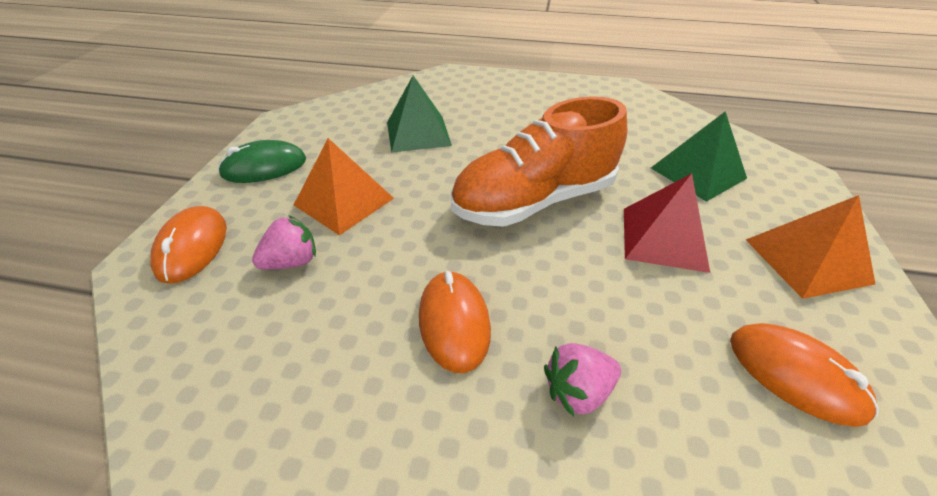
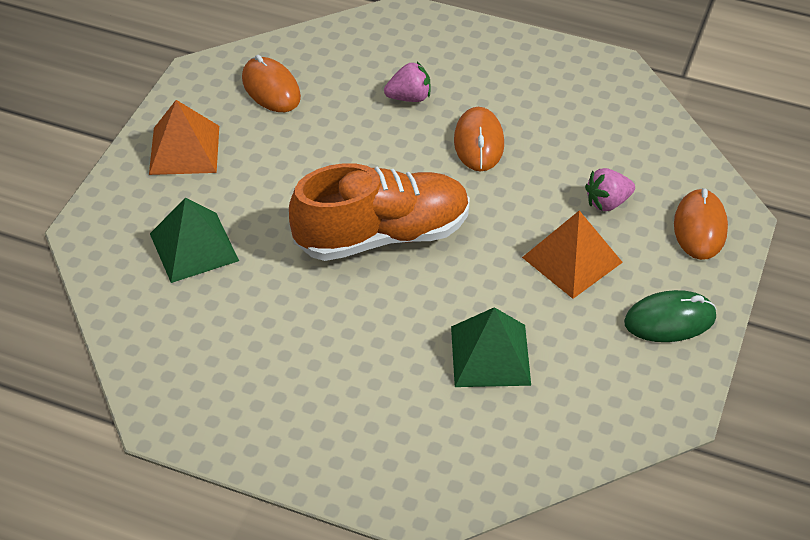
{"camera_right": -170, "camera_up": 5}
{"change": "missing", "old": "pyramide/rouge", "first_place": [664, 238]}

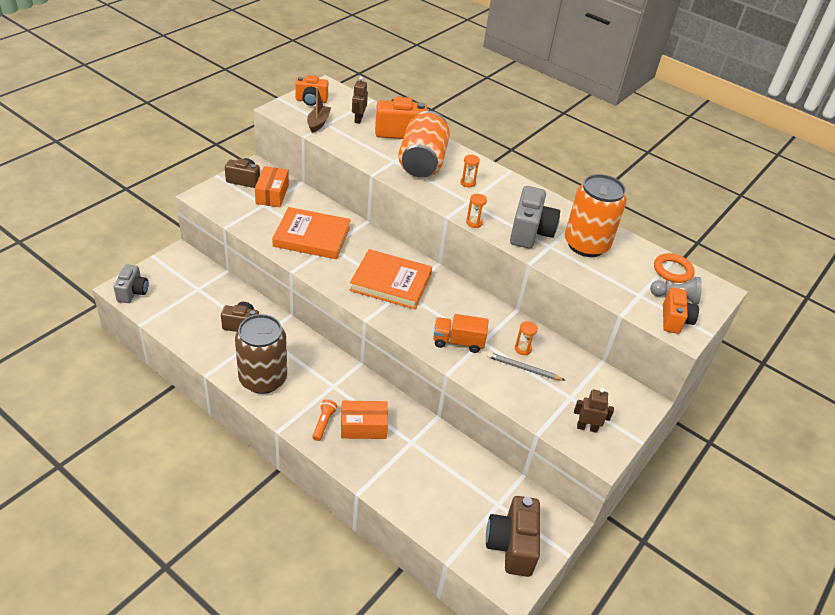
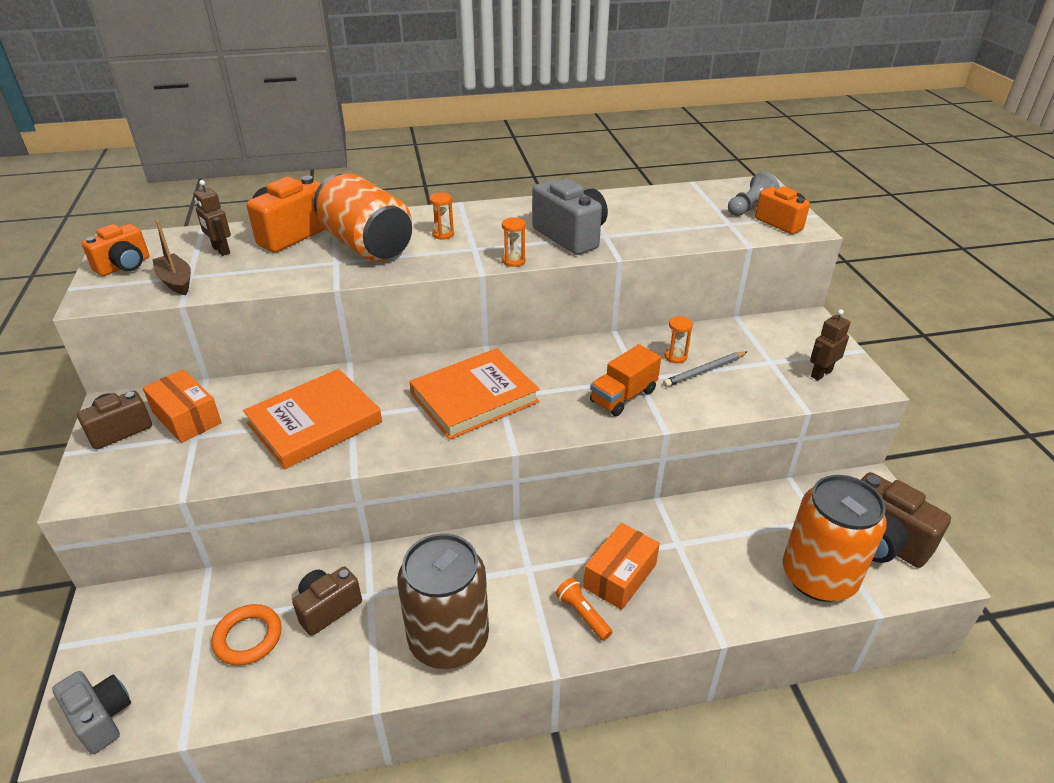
{"camera_right": -45, "camera_up": -5}
{"change": "relocated", "old": "canette/orange", "first_place": [586, 245], "second_place": [818, 577]}
{"change": "relocated", "old": "anneau/orange", "first_place": [672, 270], "second_place": [248, 637]}

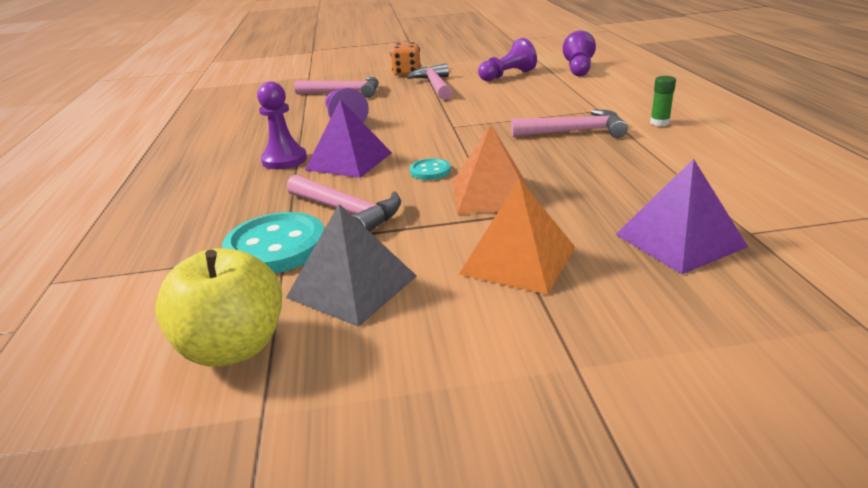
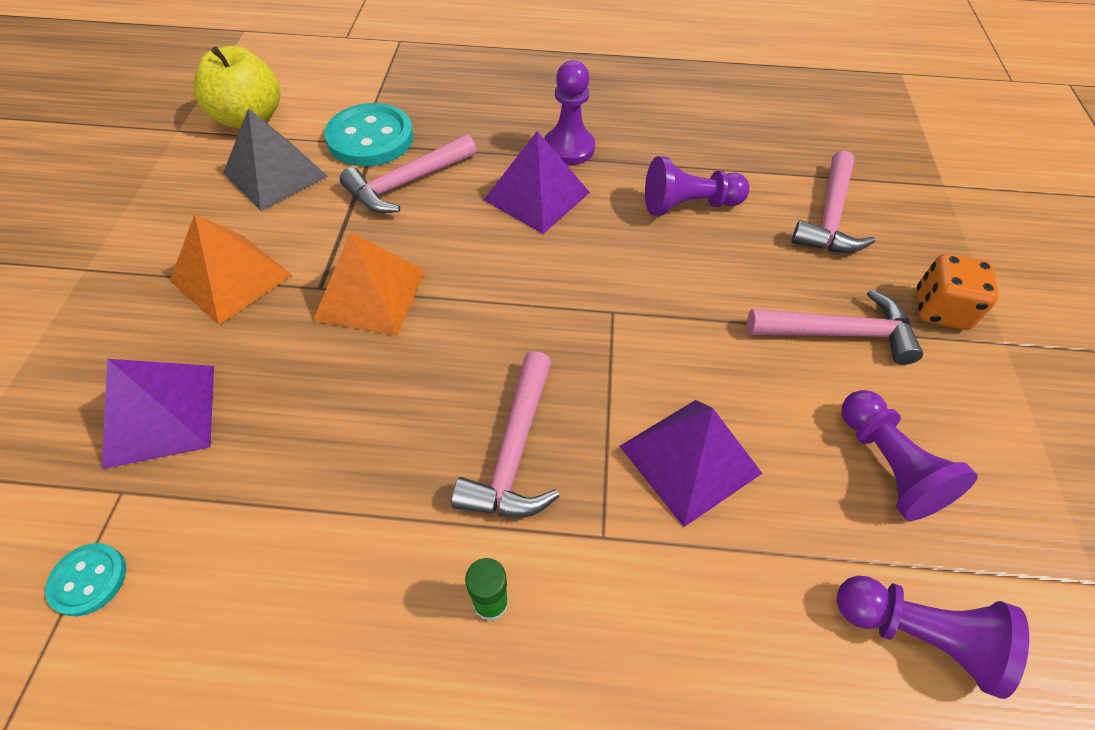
{"camera_right": 100, "camera_up": 25}
{"change": "relocated", "old": "bouton/turquoise", "first_place": [430, 171], "second_place": [89, 580]}
{"change": "appeared", "new": "pyramide/violet", "second_place": [690, 459]}

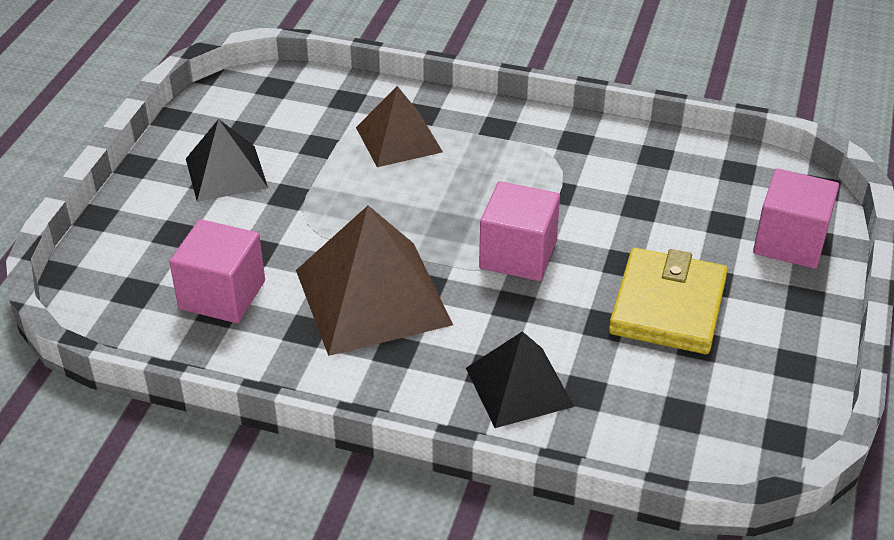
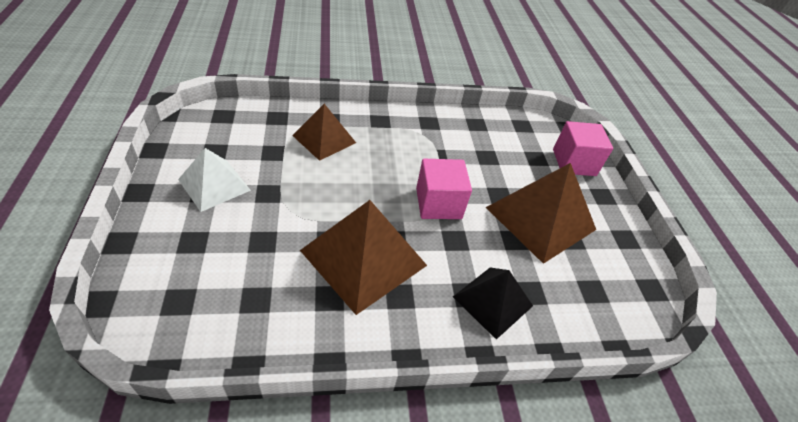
{"camera_right": -30, "camera_up": 5}
{"change": "missing", "old": "cube/rose", "first_place": [222, 295]}
{"change": "colour", "old": "pyramide/noir", "new": "pyramide/blanc", "first_place": [226, 173], "second_place": [214, 185]}
{"change": "exchanged", "old": "portefeuille/jaune", "new": "pyramide/marron", "first_place": [668, 306], "second_place": [540, 218]}

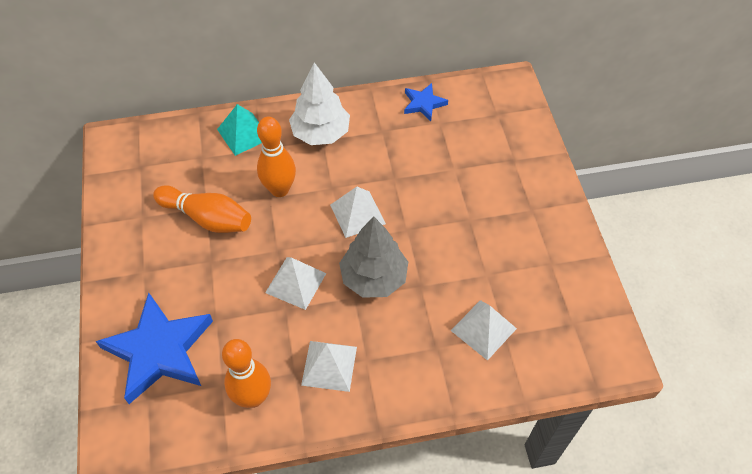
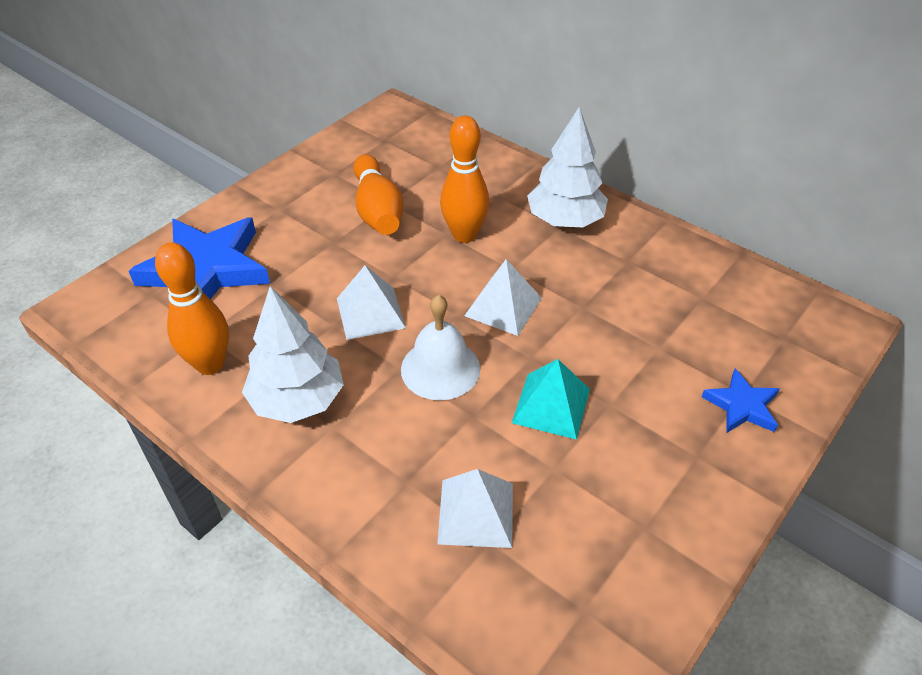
{"camera_right": 50, "camera_up": -10}
{"change": "relocated", "old": "pyramide/turquoise", "first_place": [243, 134], "second_place": [551, 405]}
{"change": "exchanged", "old": "pyramide/blanc", "new": "arbre/blanc", "first_place": [329, 365], "second_place": [297, 400]}
{"change": "exchanged", "old": "arbre/gris", "new": "cloche/blanc", "first_place": [374, 277], "second_place": [440, 368]}
{"change": "relocated", "old": "étoile/bleu", "first_place": [423, 104], "second_place": [741, 406]}

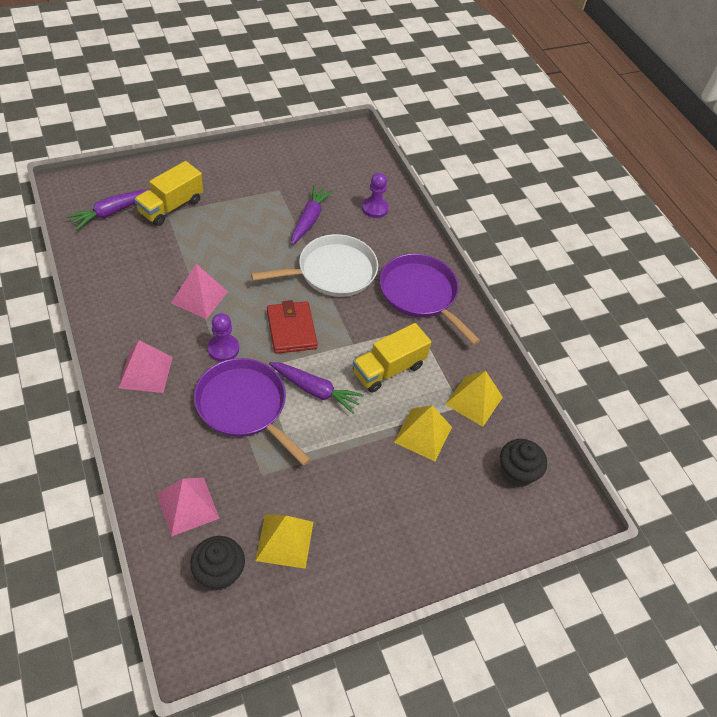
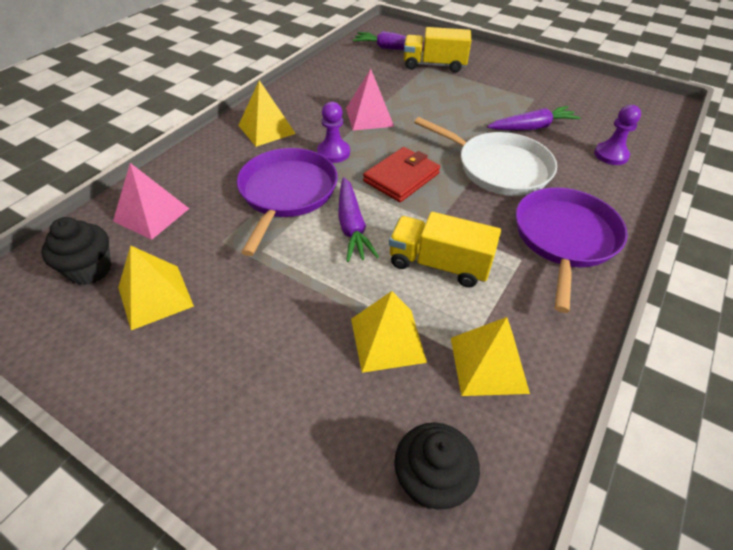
{"camera_right": 60, "camera_up": -5}
{"change": "colour", "old": "pyramide/rose", "new": "pyramide/jaune", "first_place": [146, 372], "second_place": [266, 129]}

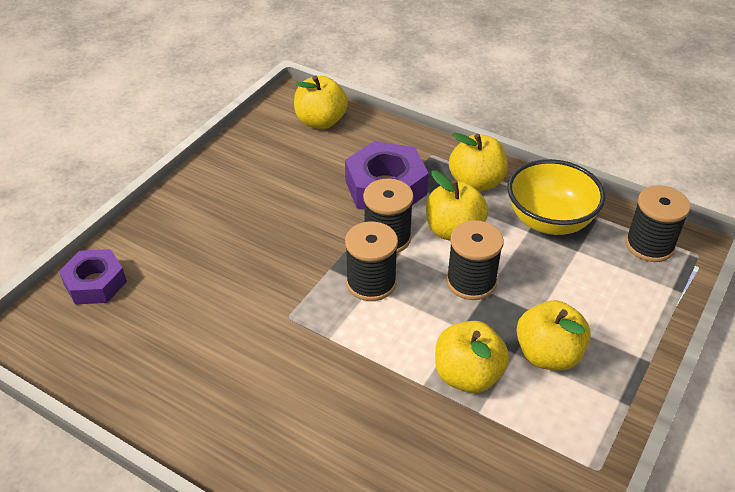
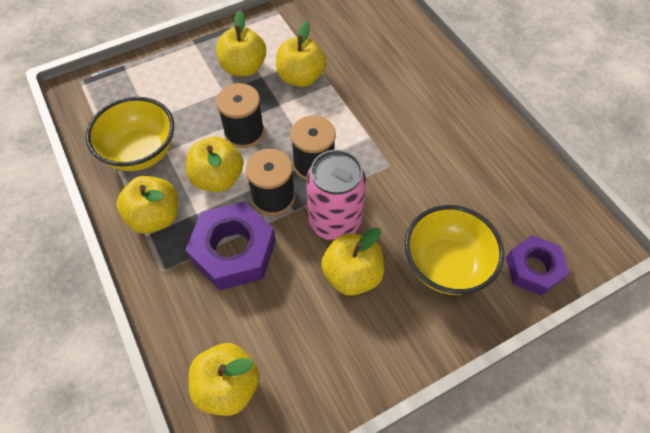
{"camera_right": -150, "camera_up": 15}
{"change": "missing", "old": "bobine/noir", "first_place": [649, 245]}
{"change": "appeared", "new": "canette/rose", "second_place": [334, 221]}
{"change": "appeared", "new": "pomme/jaune", "second_place": [352, 275]}
{"change": "appeared", "new": "bol/jaune", "second_place": [446, 265]}

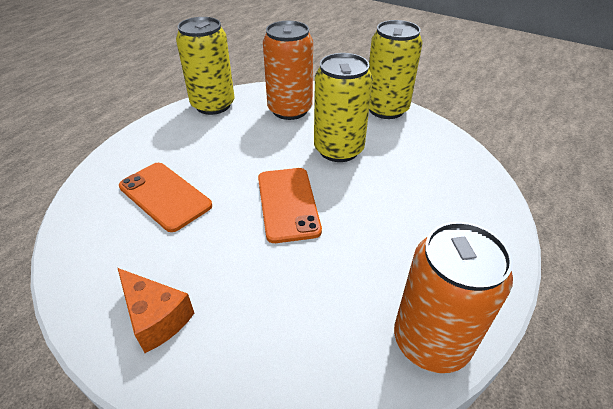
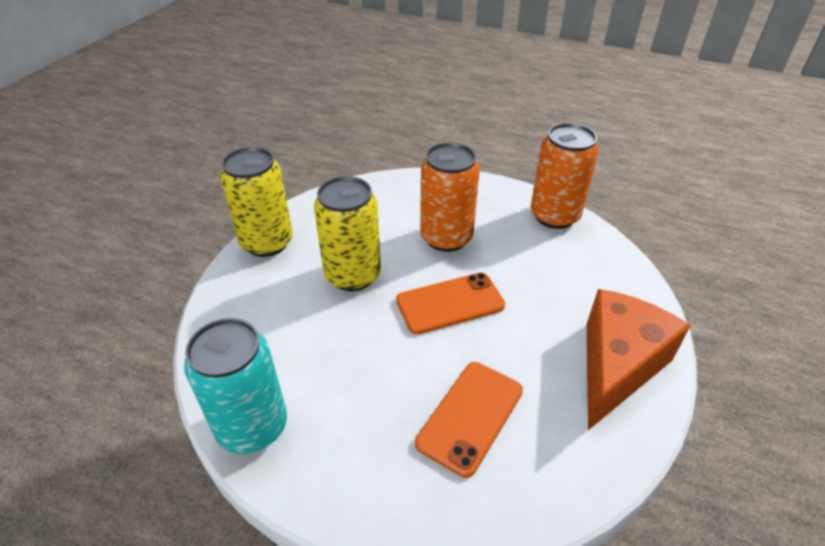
{"camera_right": -100, "camera_up": 0}
{"change": "size", "old": "fromage/orange", "first_place": [156, 318], "second_place": [617, 366], "factor": 1.76}
{"change": "colour", "old": "canette/jaune", "new": "canette/turquoise", "first_place": [213, 105], "second_place": [252, 426]}
{"change": "relocated", "old": "canette/orange", "first_place": [290, 110], "second_place": [446, 237]}

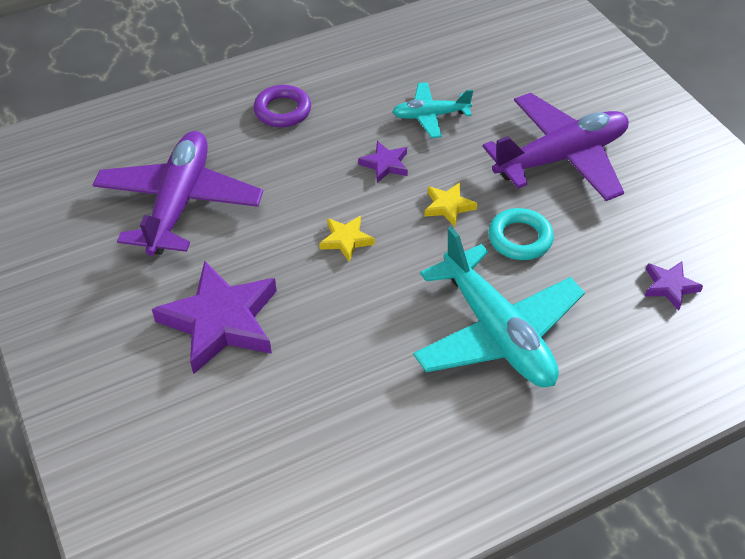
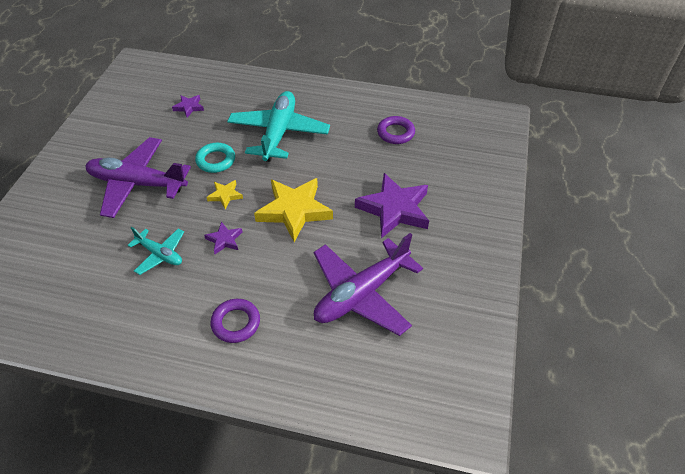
{"camera_right": -140, "camera_up": 0}
{"change": "size", "old": "étoile/jaune", "first_place": [346, 240], "second_place": [294, 211], "factor": 2.12}
{"change": "appeared", "new": "anneau/violet", "second_place": [395, 133]}

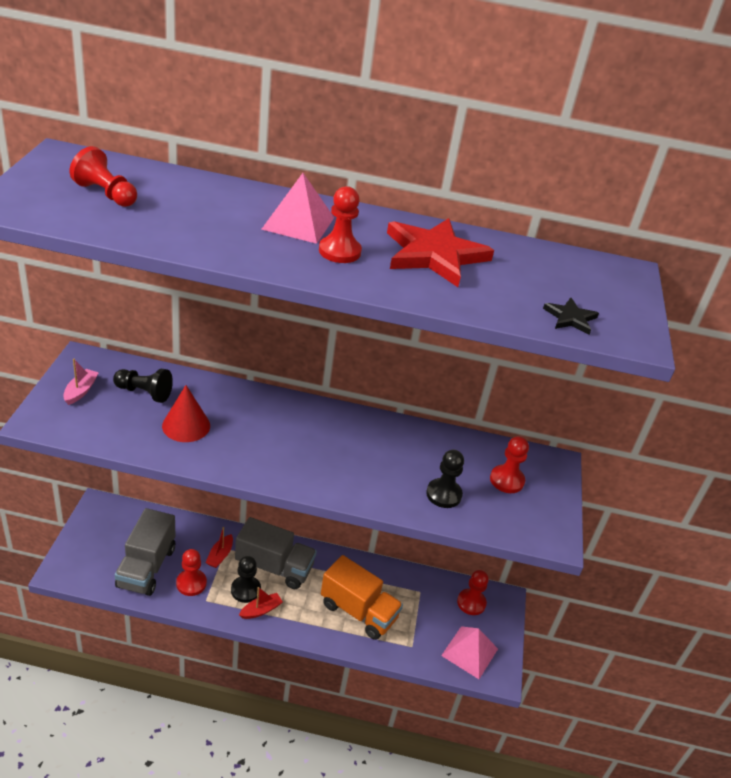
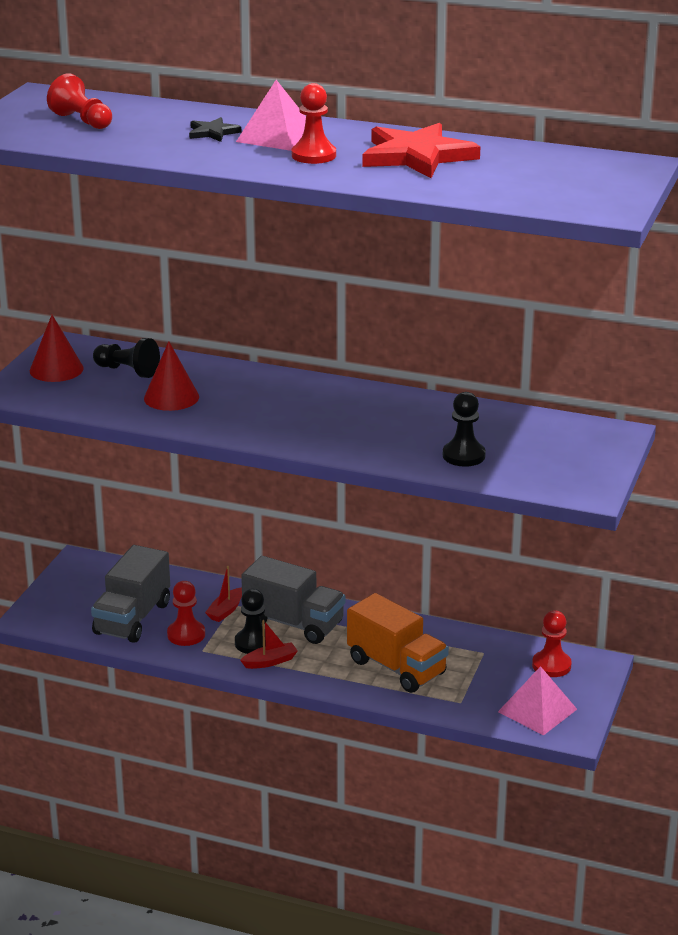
{"camera_right": 15, "camera_up": -10}
{"change": "exchanged", "old": "bateau/rose", "new": "cône/rouge", "first_place": [80, 391], "second_place": [56, 369]}
{"change": "missing", "old": "pion/rouge", "first_place": [507, 480]}
{"change": "relocated", "old": "étoile/noir", "first_place": [570, 318], "second_place": [213, 132]}

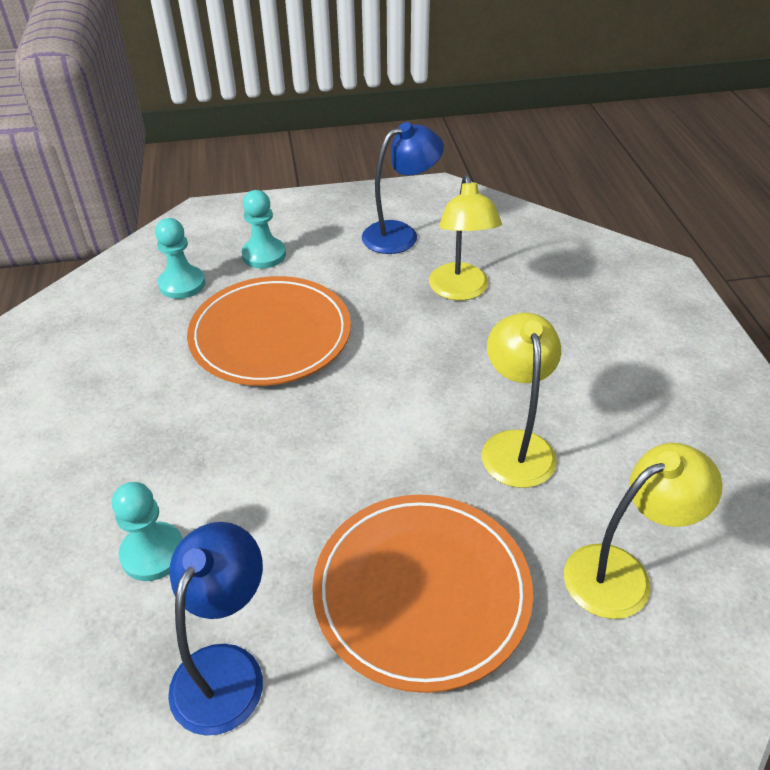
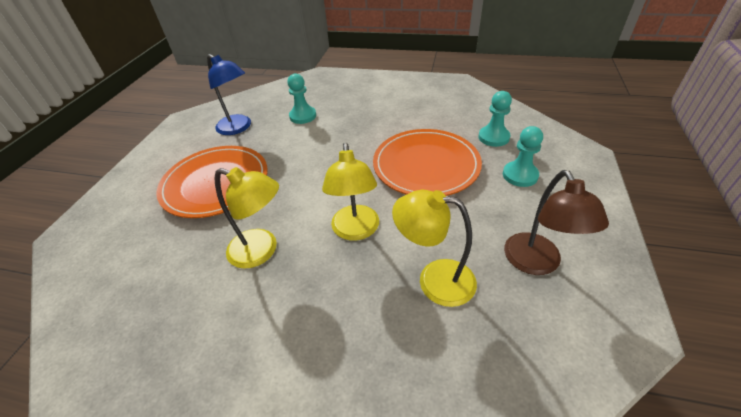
{"camera_right": 115, "camera_up": 0}
{"change": "colour", "old": "lampe/bleu", "new": "lampe/marron", "first_place": [400, 234], "second_place": [536, 263]}
{"change": "relocated", "old": "lampe/jaune", "first_place": [622, 573], "second_place": [356, 231]}

